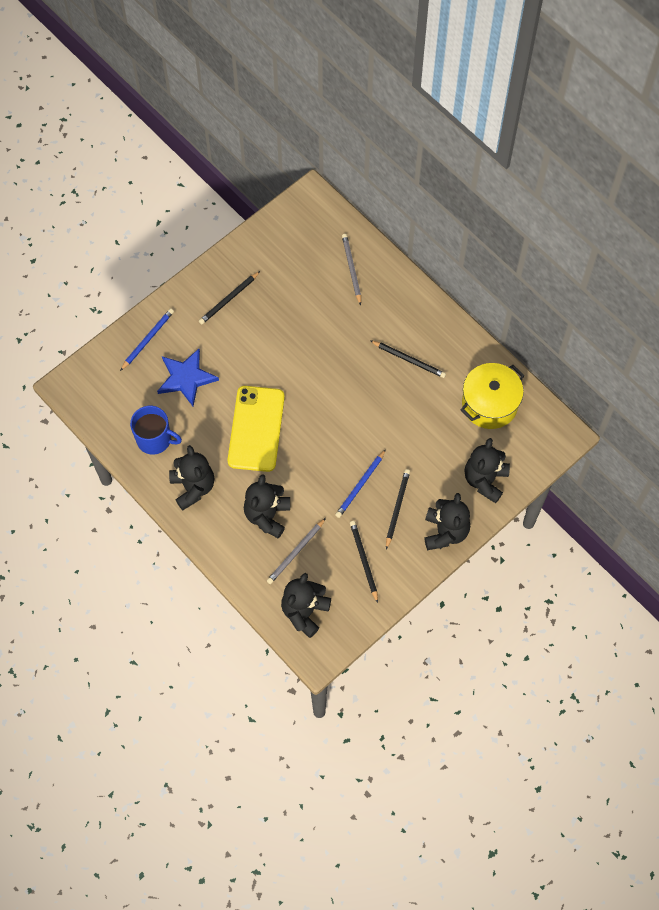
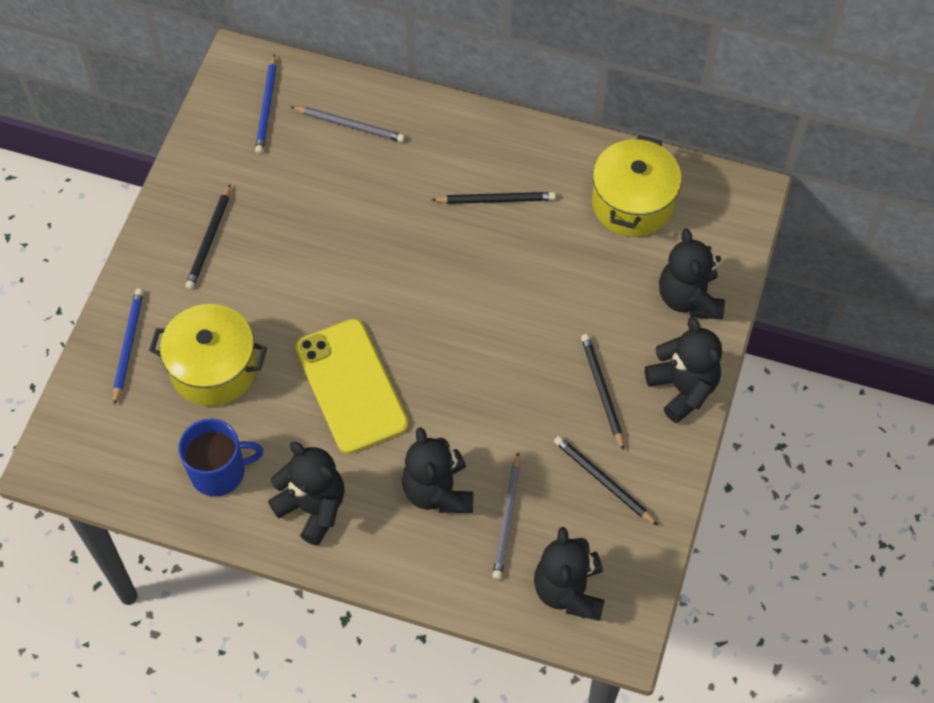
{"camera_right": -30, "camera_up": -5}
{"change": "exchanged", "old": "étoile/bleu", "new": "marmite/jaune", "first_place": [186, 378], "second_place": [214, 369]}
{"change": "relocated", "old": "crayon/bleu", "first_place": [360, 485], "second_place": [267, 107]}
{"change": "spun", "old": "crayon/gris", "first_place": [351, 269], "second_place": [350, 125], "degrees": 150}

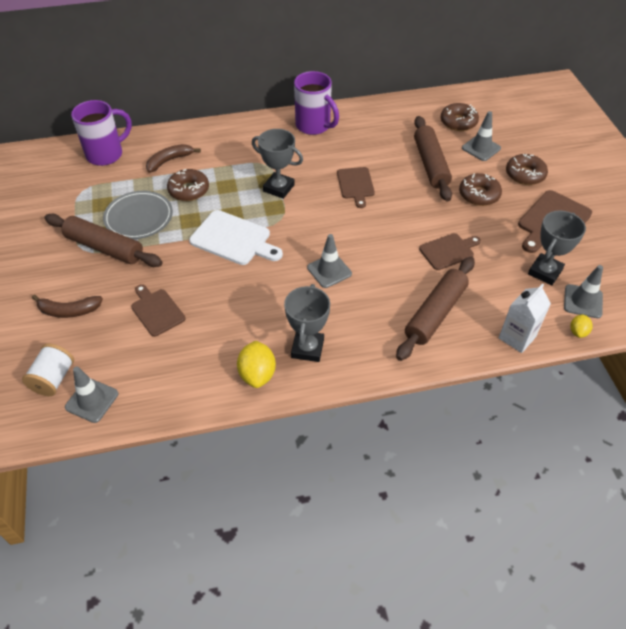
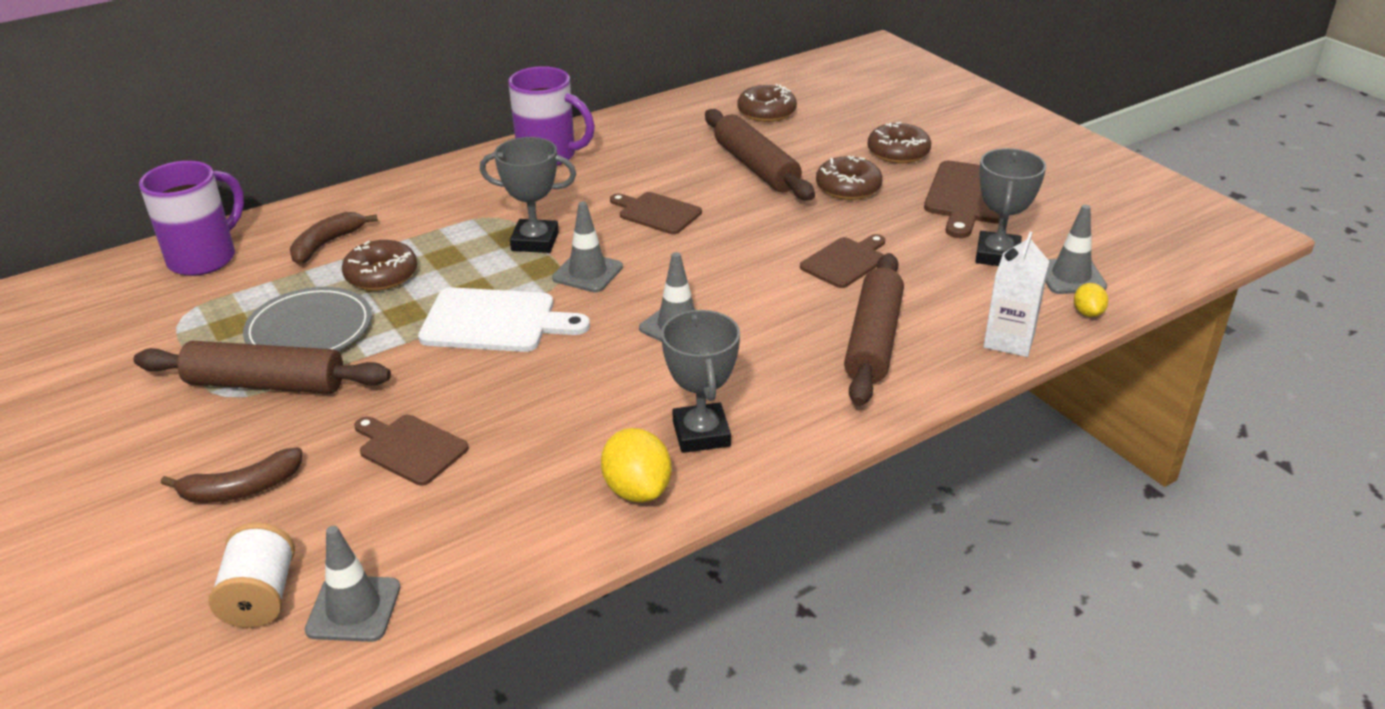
{"camera_right": -20, "camera_up": -15}
{"change": "spun", "old": "planche à découper/marron", "first_place": [356, 185], "second_place": [657, 213], "degrees": 150}
{"change": "relocated", "old": "cône de chantier/gris", "first_place": [481, 148], "second_place": [587, 273]}

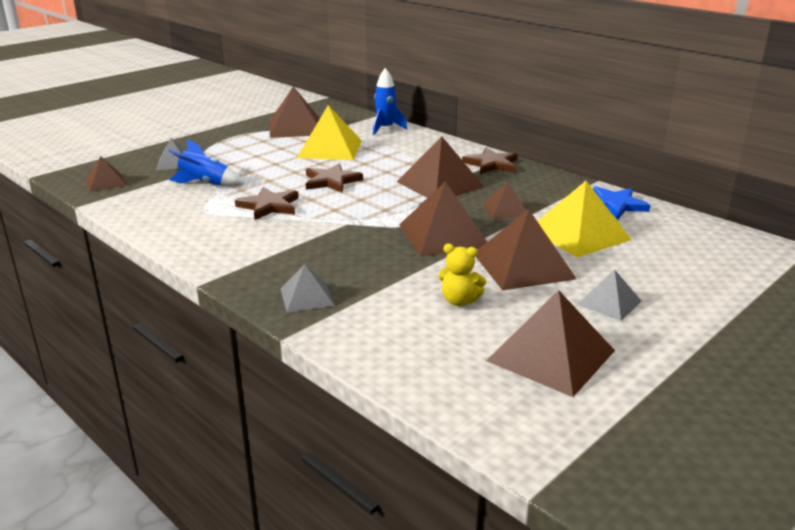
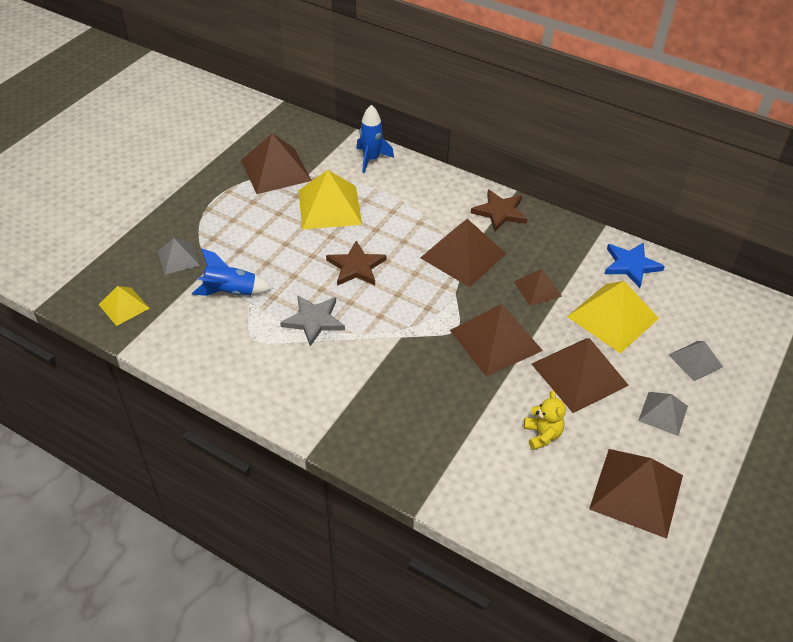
{"camera_right": -15, "camera_up": 20}
{"change": "colour", "old": "pyramide/marron", "new": "pyramide/jaune", "first_place": [105, 182], "second_place": [124, 306]}
{"change": "colour", "old": "étoile/marron", "new": "étoile/gris", "first_place": [269, 206], "second_place": [313, 320]}
{"change": "relocated", "old": "pyramide/gris", "first_place": [306, 297], "second_place": [695, 360]}
{"change": "spun", "old": "ours en peluche/jaune", "first_place": [459, 301], "second_place": [542, 435], "degrees": -105}

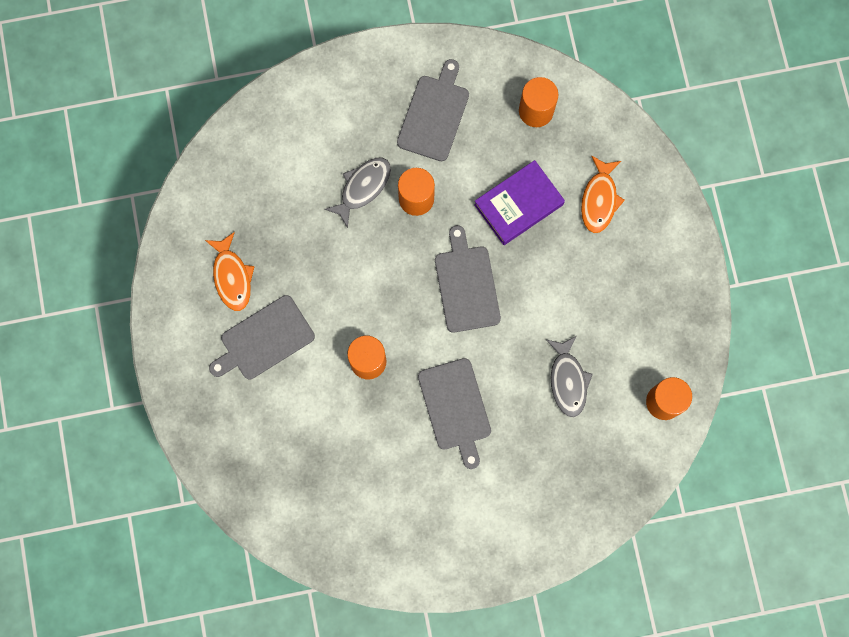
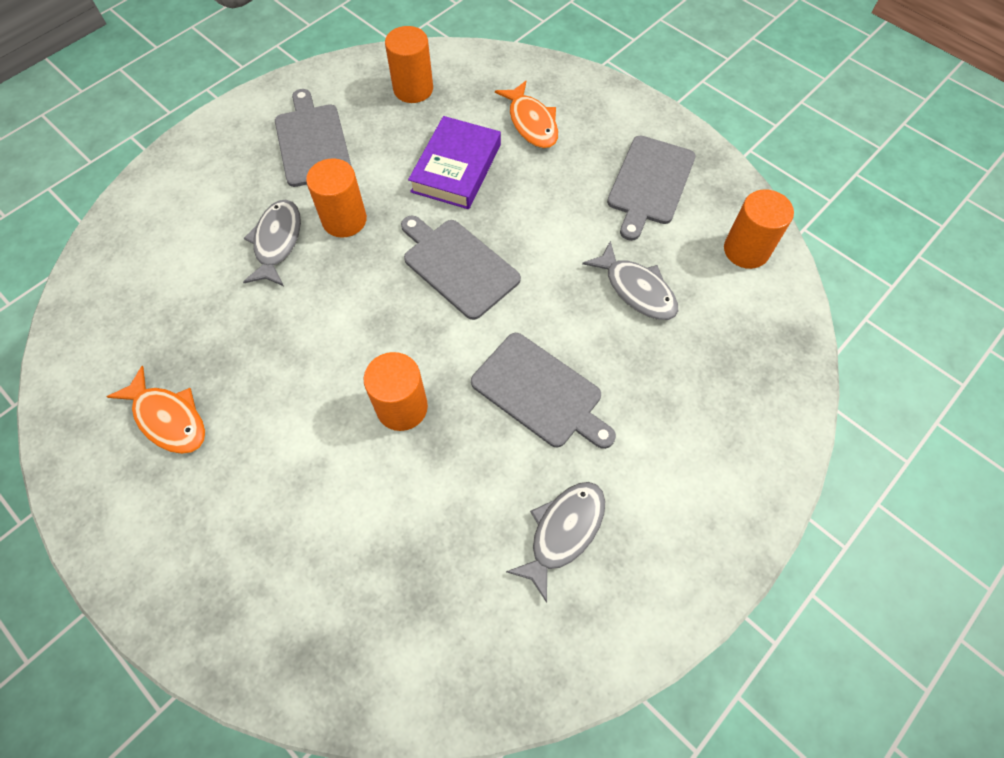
{"camera_right": -35, "camera_up": -15}
{"change": "relocated", "old": "planche à découper/gris", "first_place": [264, 339], "second_place": [649, 183]}
{"change": "appeared", "new": "poisson/gris", "second_place": [563, 532]}

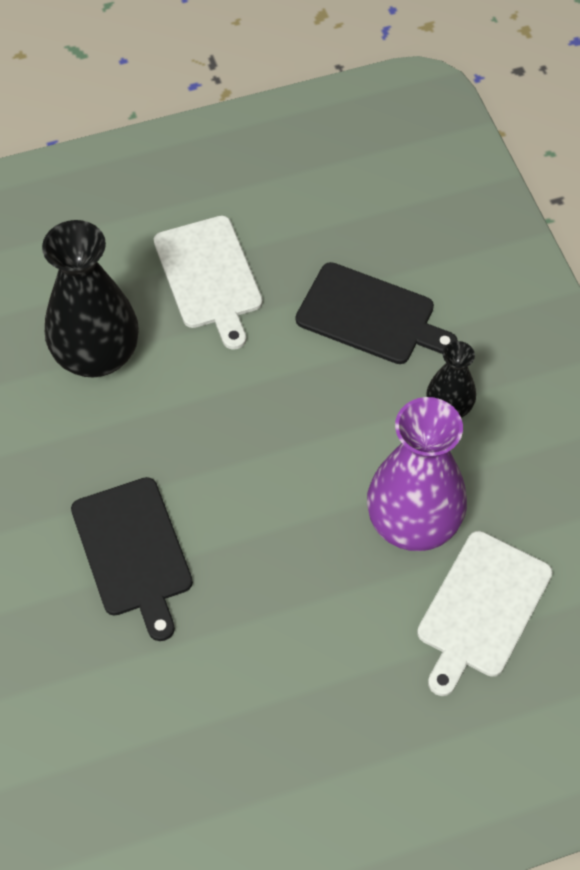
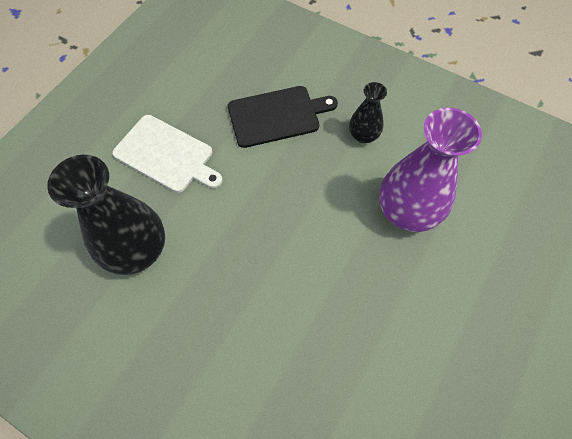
{"camera_right": -40, "camera_up": 5}
{"change": "missing", "old": "planche à découper/noir", "first_place": [133, 551]}
{"change": "missing", "old": "planche à découper/blanc", "first_place": [481, 608]}

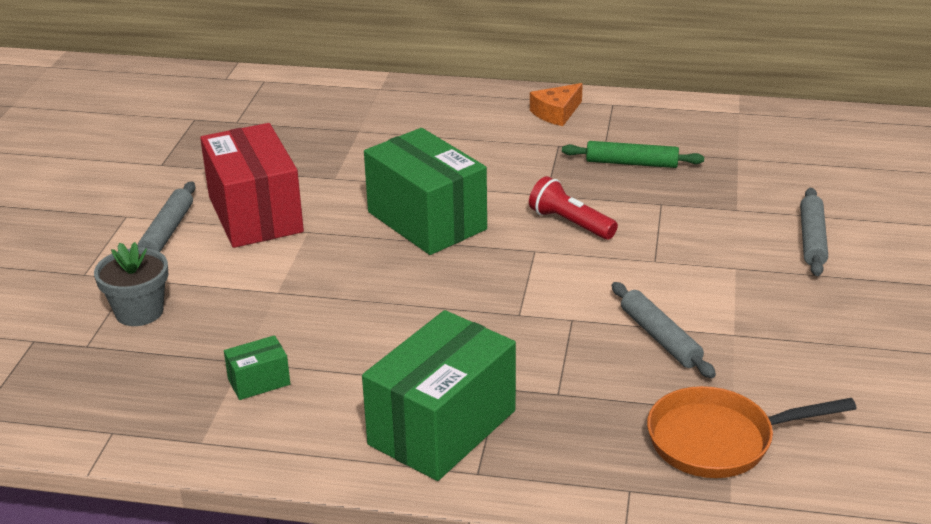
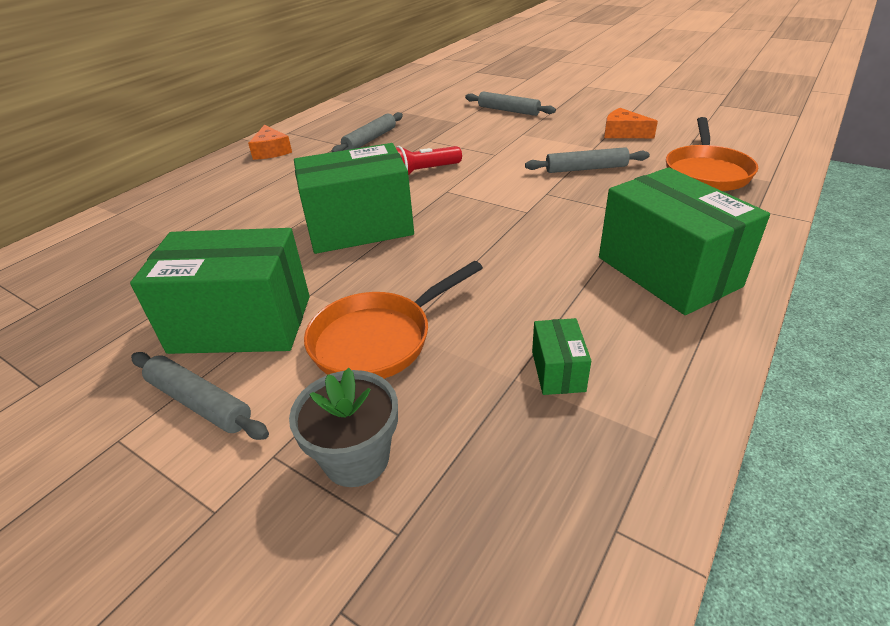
{"camera_right": -65, "camera_up": 5}
{"change": "colour", "old": "boîte/rouge", "new": "boîte/vert", "first_place": [255, 214], "second_place": [241, 324]}
{"change": "colour", "old": "rouleau à pâtisserie/vert", "new": "rouleau à pâtisserie/gris", "first_place": [632, 163], "second_place": [370, 140]}
{"change": "appeared", "new": "poêle/orange", "second_place": [378, 339]}
{"change": "appeared", "new": "fromage/orange", "second_place": [623, 133]}

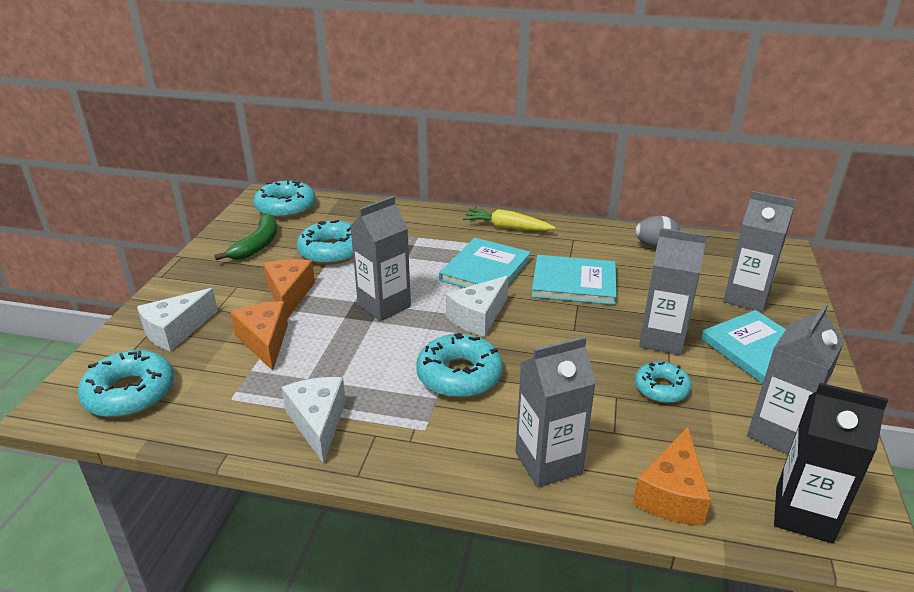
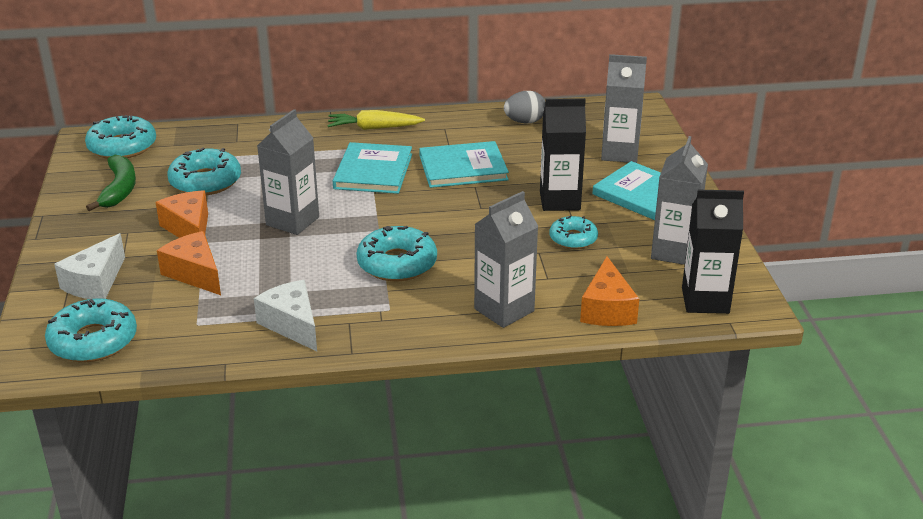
{"camera_right": -20, "camera_up": 0}
{"change": "missing", "old": "fromage/blanc", "first_place": [478, 317]}
{"change": "colour", "old": "brique de lait/gris", "new": "brique de lait/noir", "first_place": [662, 339], "second_place": [560, 201]}

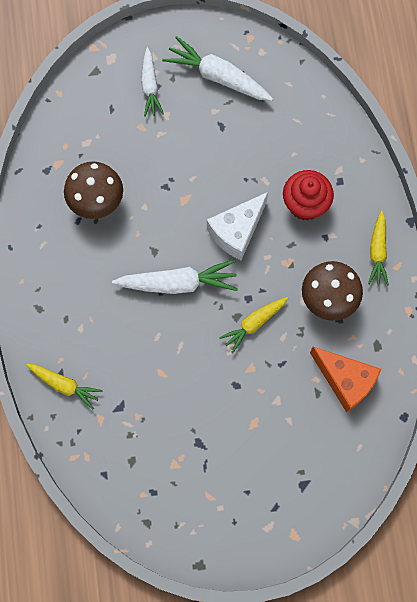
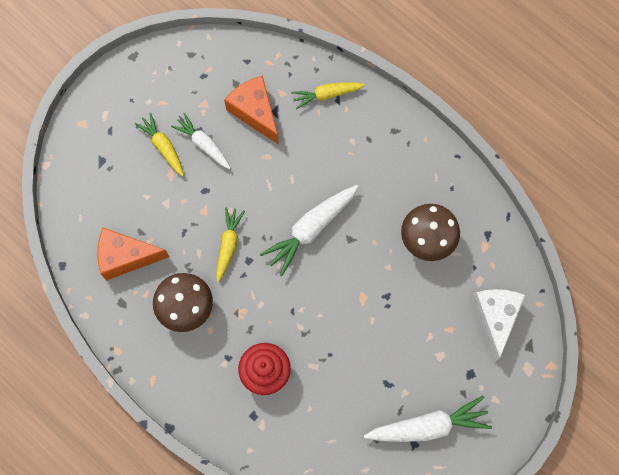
{"camera_right": 140, "camera_up": 0}
{"change": "relocated", "old": "carotte/blanc", "first_place": [150, 87], "second_place": [203, 144]}
{"change": "relocated", "old": "fromage/blanc", "first_place": [237, 231], "second_place": [495, 318]}
{"change": "relocated", "old": "carotte/jaune", "first_place": [377, 252], "second_place": [163, 146]}
{"change": "appeared", "new": "fromage/orange", "second_place": [255, 112]}

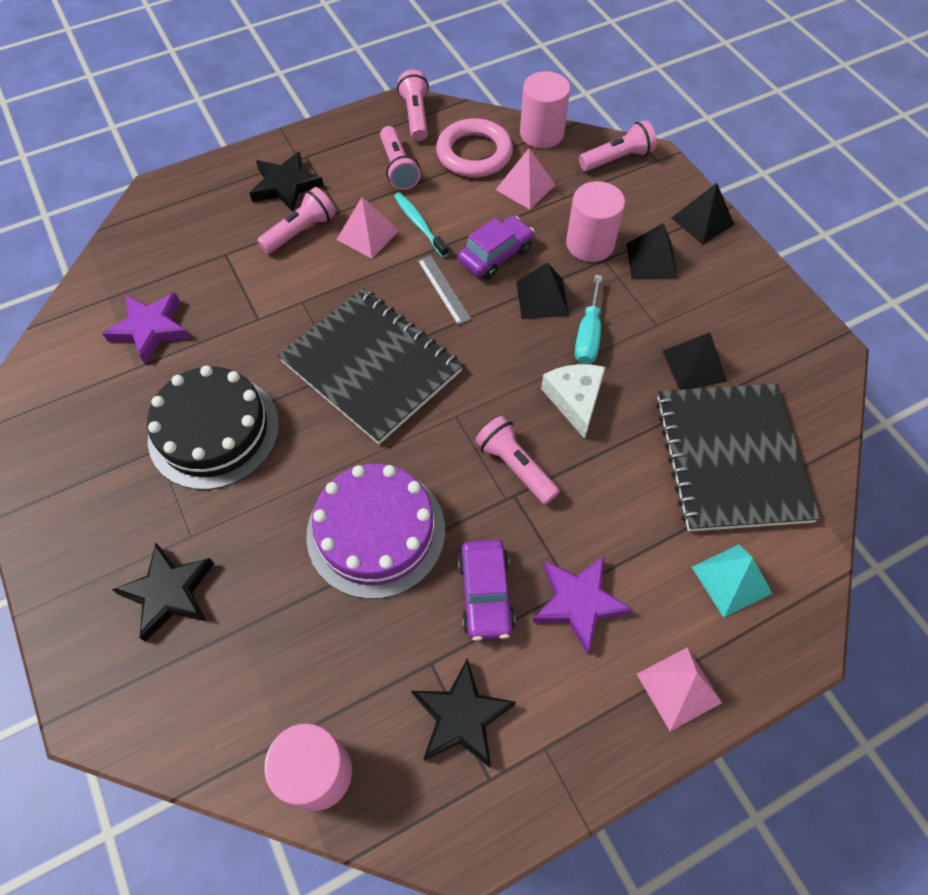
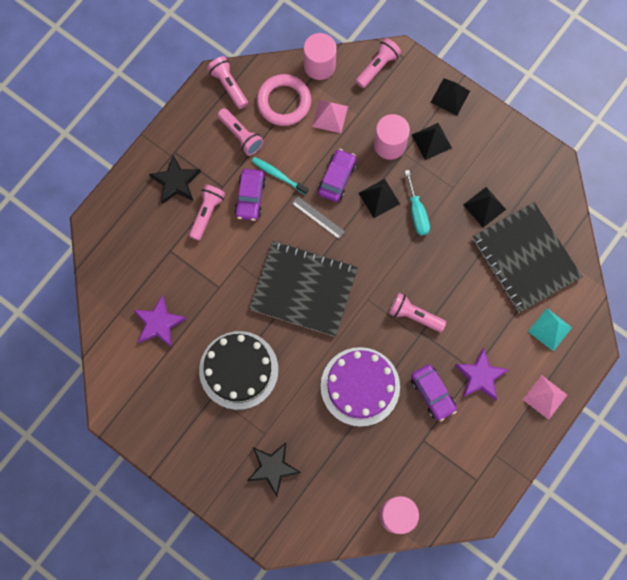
{"camera_right": -25, "camera_up": 15}
{"change": "exchanged", "old": "pyramide/rose", "new": "voiture/violet", "first_place": [367, 235], "second_place": [250, 197]}
{"change": "missing", "old": "étoile/noir", "first_place": [462, 717]}
{"change": "missing", "old": "fromage/blanc", "first_place": [575, 399]}

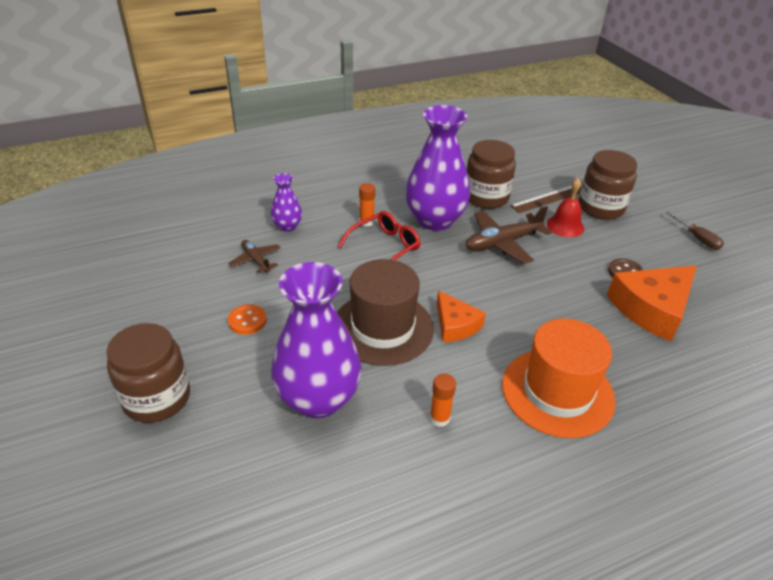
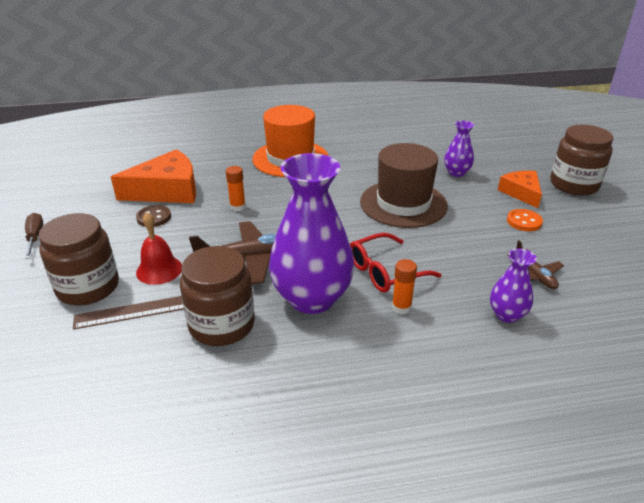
{"camera_right": -165, "camera_up": -5}
{"change": "size", "old": "vase/violet", "first_place": [318, 399], "second_place": [456, 172], "factor": 0.48}
{"change": "relocated", "old": "bâton de colle/orange", "first_place": [439, 418], "second_place": [237, 207]}
{"change": "relocated", "old": "fromage/orange", "first_place": [455, 325], "second_place": [521, 193]}

